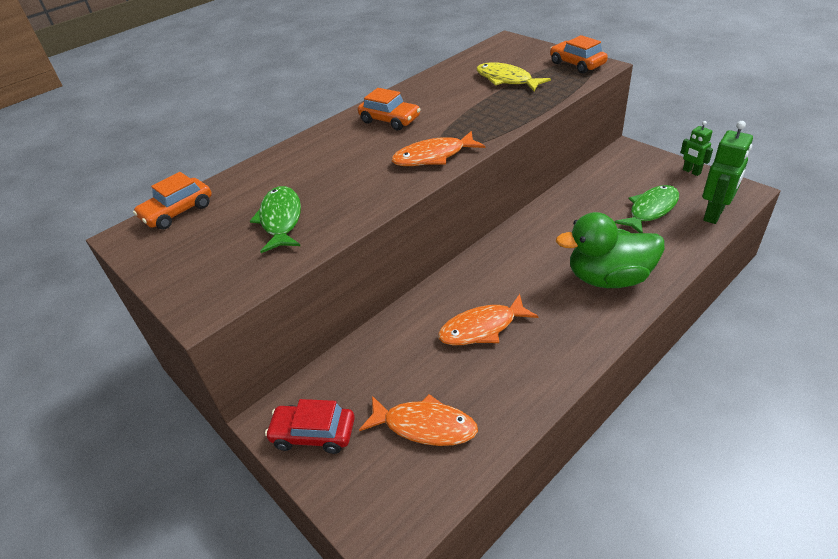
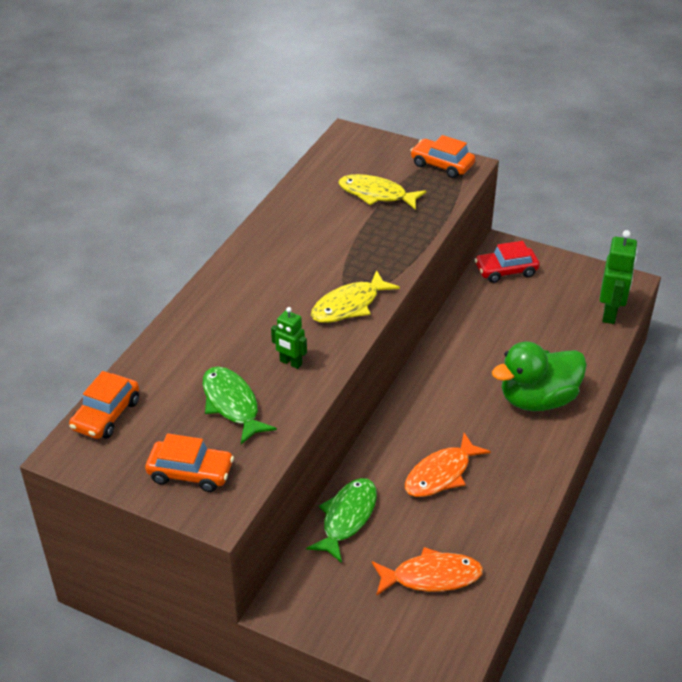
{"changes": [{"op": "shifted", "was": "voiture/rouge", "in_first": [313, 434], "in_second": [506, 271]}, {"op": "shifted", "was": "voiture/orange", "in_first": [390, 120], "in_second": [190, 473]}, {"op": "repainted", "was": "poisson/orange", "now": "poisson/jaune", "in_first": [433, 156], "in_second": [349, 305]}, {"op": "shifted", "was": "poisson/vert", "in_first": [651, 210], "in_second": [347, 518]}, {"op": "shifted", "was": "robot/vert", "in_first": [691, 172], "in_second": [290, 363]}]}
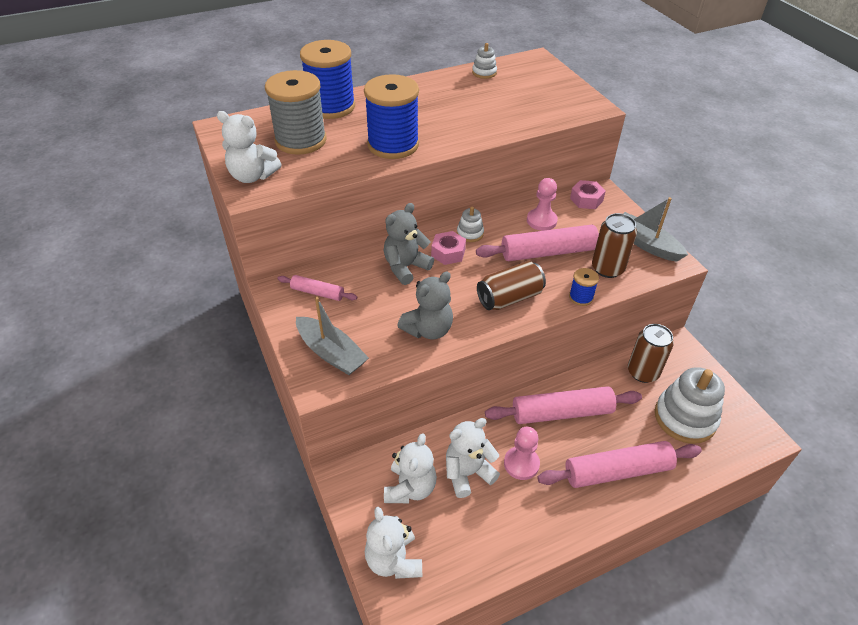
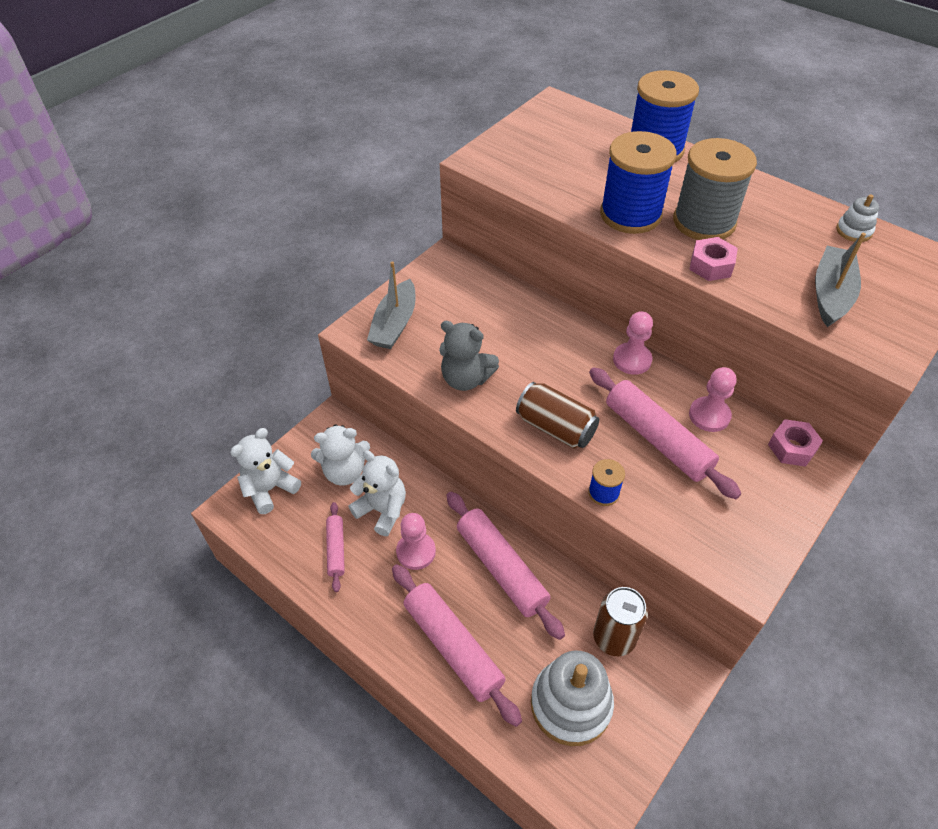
{"changes": [{"op": "gone", "was": "ours en peluche/blanc", "in_first": [252, 176]}, {"op": "shifted", "was": "bobine/gris", "in_first": [300, 140], "in_second": [704, 222]}, {"op": "shifted", "was": "rouleau à pâtisserie/rose", "in_first": [317, 292], "in_second": [336, 549]}, {"op": "gone", "was": "ours en peluche/gris", "in_first": [405, 267]}, {"op": "shifted", "was": "écrou/rose", "in_first": [448, 253], "in_second": [711, 265]}, {"op": "swapped", "was": "jouet à empiler/blanc", "now": "pion/rose", "in_first": [470, 233], "in_second": [632, 360]}, {"op": "gone", "was": "canette/marron", "in_first": [607, 268]}, {"op": "shifted", "was": "bateau/gris", "in_first": [645, 244], "in_second": [831, 294]}]}
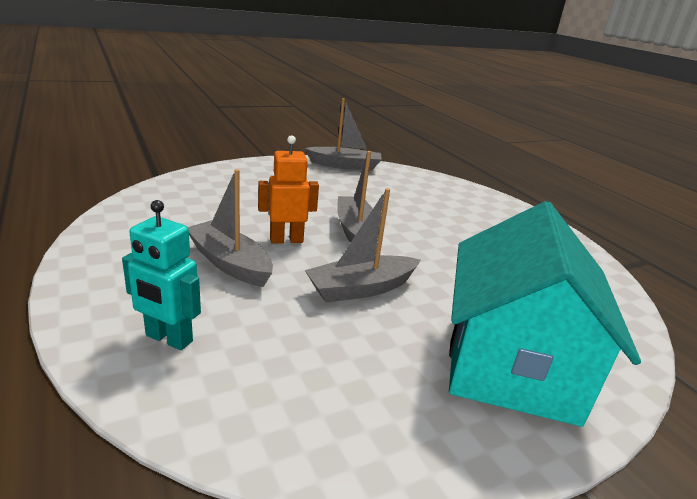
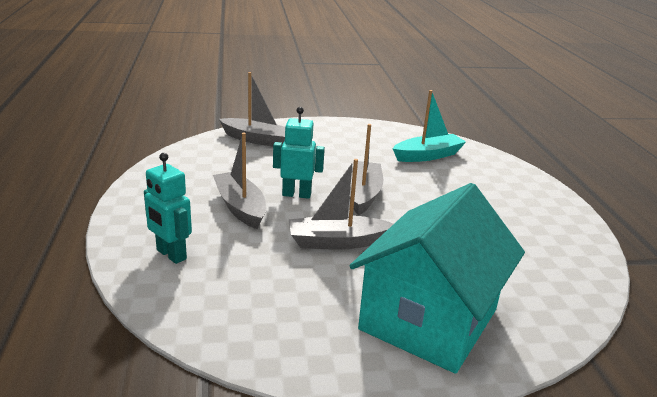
{"changes": [{"op": "repainted", "was": "robot/orange", "now": "robot/turquoise", "in_first": [286, 240], "in_second": [296, 194]}, {"op": "shifted", "was": "bateau/gris", "in_first": [345, 165], "in_second": [257, 140]}, {"op": "new", "now": "bateau/turquoise", "in_second": [428, 155]}]}
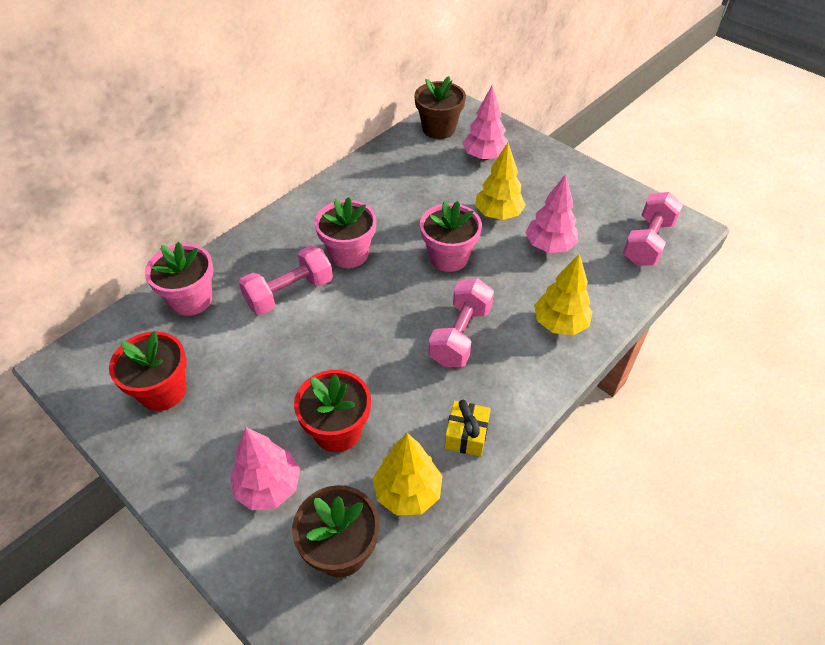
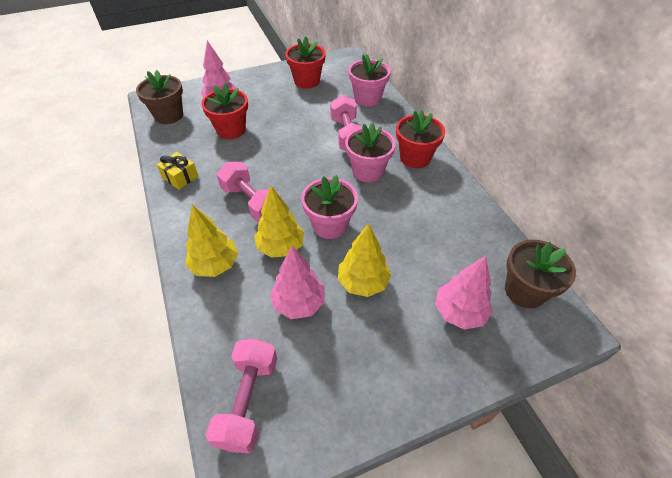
{"changes": [{"op": "shifted", "was": "arbre/jaune", "in_first": [408, 492], "in_second": [281, 247]}, {"op": "rotated", "was": "haltère/rose", "in_first": [647, 242], "in_second": [248, 401], "clockwise": 45}, {"op": "new", "now": "pot de fleurs/rouge", "in_second": [415, 158]}]}
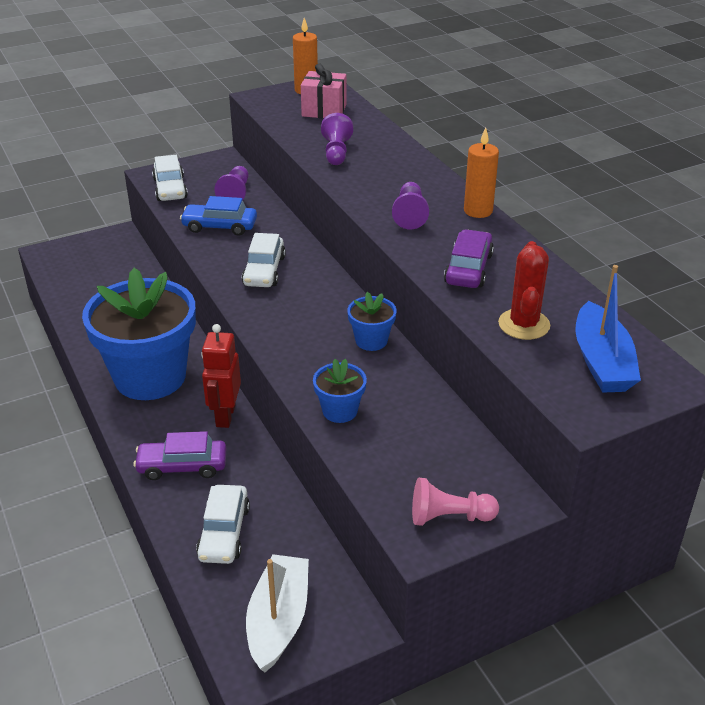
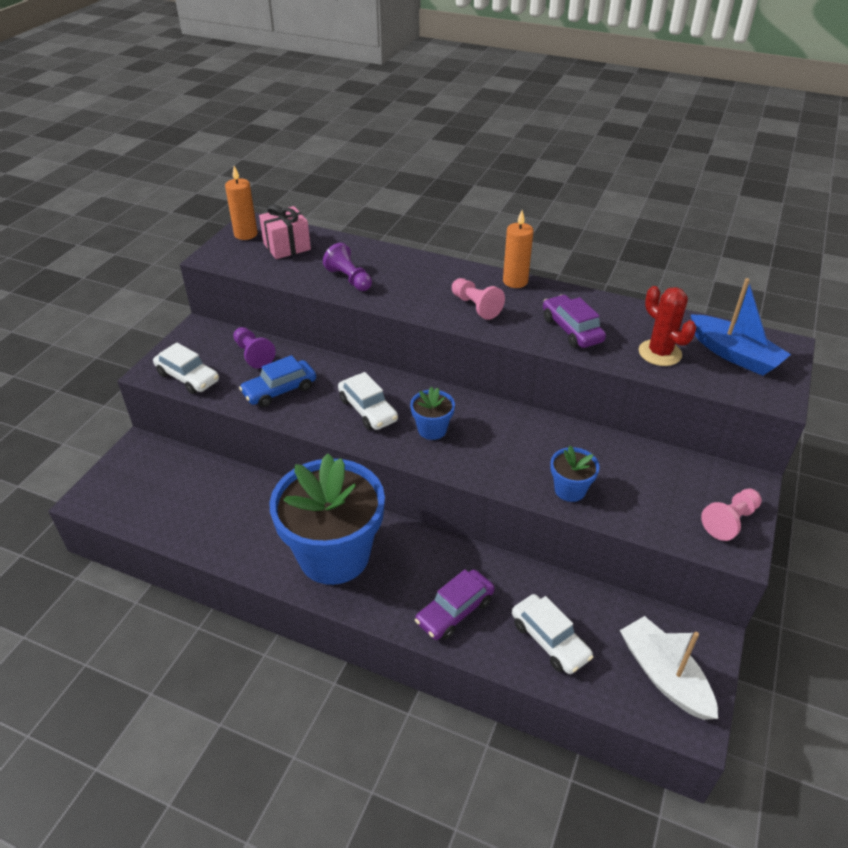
{"changes": [{"op": "gone", "was": "robot/rouge", "in_first": [225, 416]}, {"op": "shifted", "was": "pot de fleurs/bleu", "in_first": [371, 341], "in_second": [432, 429]}, {"op": "repainted", "was": "pion/violet", "now": "pion/rose", "in_first": [410, 215], "in_second": [476, 306]}]}
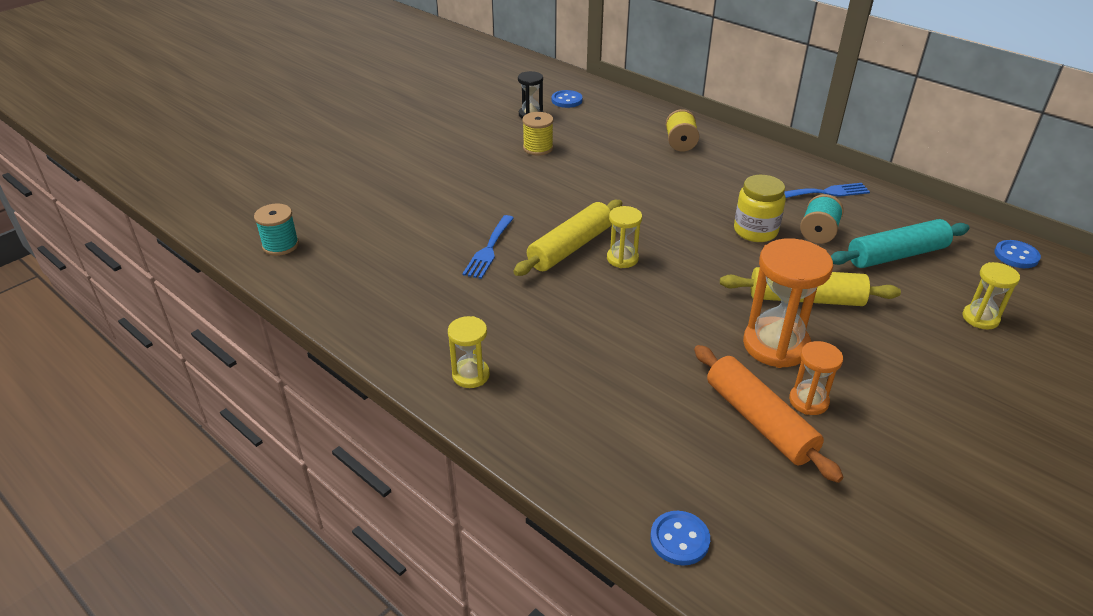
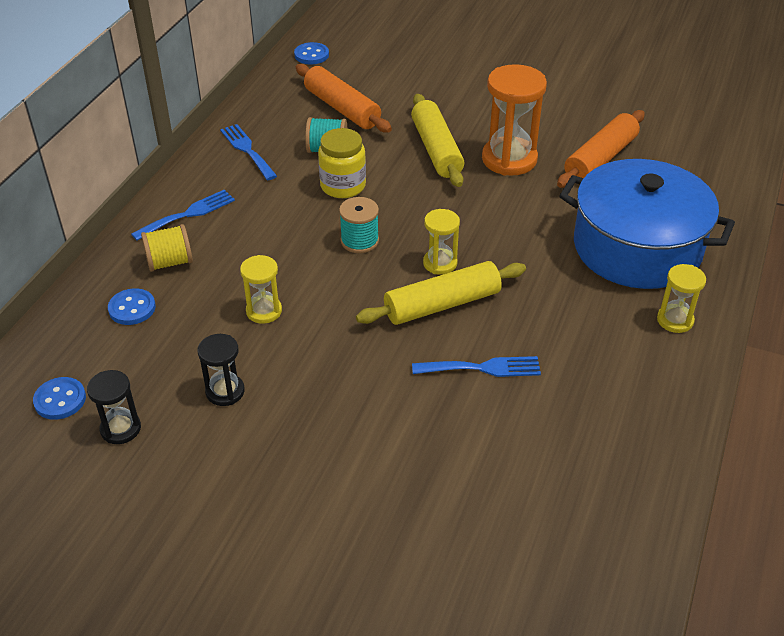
{"changes": [{"op": "shifted", "was": "bobine/turquoise", "in_first": [280, 245], "in_second": [359, 241]}, {"op": "rotated", "was": "rouleau à pâtisserie/jaune", "in_first": [570, 248], "in_second": [442, 304], "clockwise": -45}, {"op": "swapped", "was": "bobine/jaune", "now": "sablier/noir", "in_first": [538, 148], "in_second": [225, 391]}, {"op": "shifted", "was": "bouton/bleu", "in_first": [679, 539], "in_second": [132, 308]}, {"op": "gone", "was": "sablier/orange", "in_first": [808, 401]}, {"op": "repainted", "was": "rouleau à pâtisserie/turquoise", "now": "rouleau à pâtisserie/orange", "in_first": [896, 255], "in_second": [342, 108]}, {"op": "shifted", "was": "sablier/jaune", "in_first": [980, 318], "in_second": [264, 311]}, {"op": "new", "now": "fourchette/bleu", "in_second": [188, 214]}, {"op": "new", "now": "marmite/bleu", "in_second": [637, 247]}]}
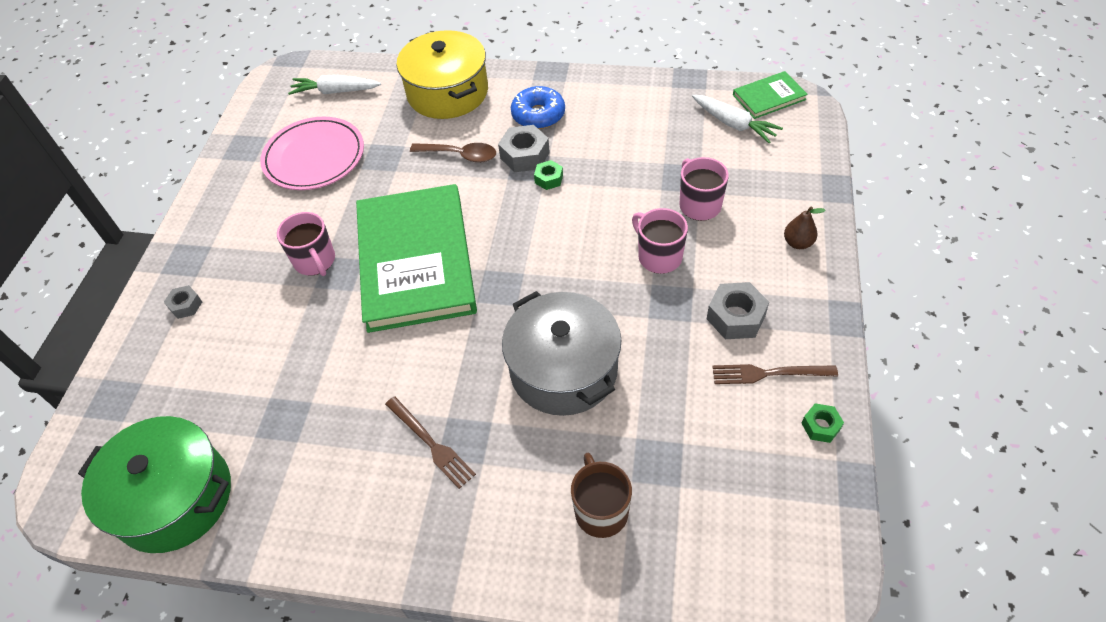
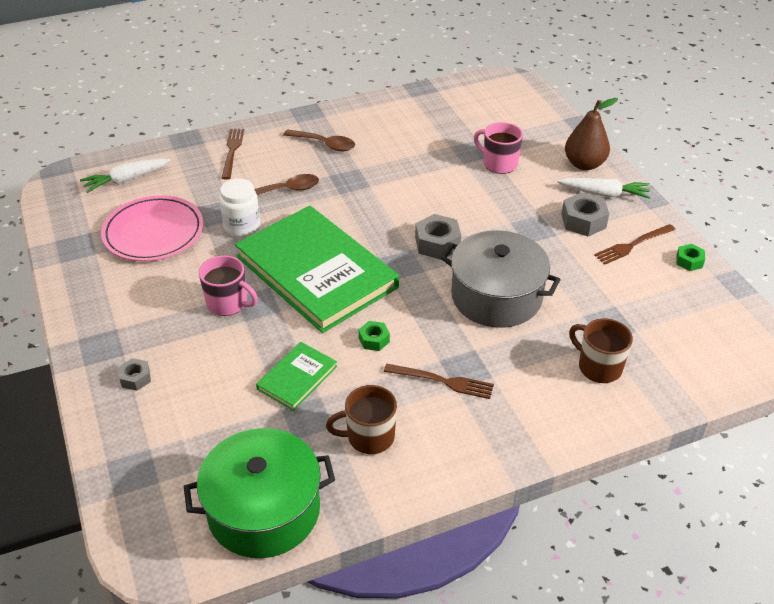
{"changes": [{"op": "swapped", "was": "marmite/jaune", "now": "fourchette/marron", "in_first": [447, 92], "in_second": [232, 151]}, {"op": "shifted", "was": "écrou/gris", "in_first": [525, 155], "in_second": [437, 243]}, {"op": "swapped", "was": "beignet/bleu", "now": "cuillère/marron", "in_first": [538, 115], "in_second": [325, 144]}, {"op": "shifted", "was": "écrou/vert", "in_first": [549, 179], "in_second": [374, 340]}, {"op": "gone", "was": "tasse/rose", "in_first": [658, 256]}, {"op": "shifted", "was": "carotte/blanc", "in_first": [734, 124], "in_second": [604, 194]}, {"op": "shifted", "was": "livre/vert", "in_first": [769, 97], "in_second": [297, 378]}, {"op": "scaled", "was": "poire/marron", "in_first": [798, 243], "in_second": [584, 164], "ratio": 1.74}, {"op": "new", "now": "bocal/blanc", "in_second": [242, 227]}, {"op": "new", "now": "tasse/marron", "in_second": [369, 437]}]}
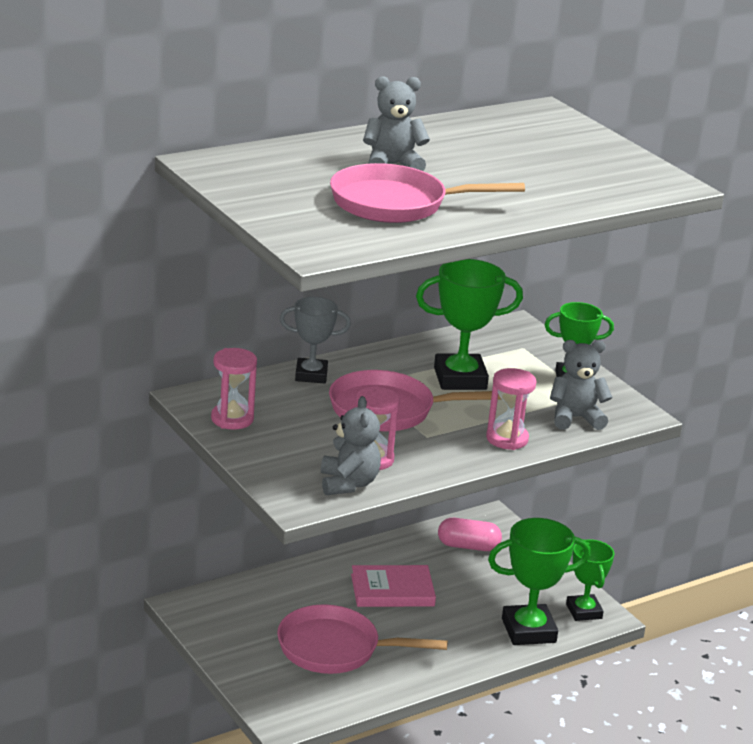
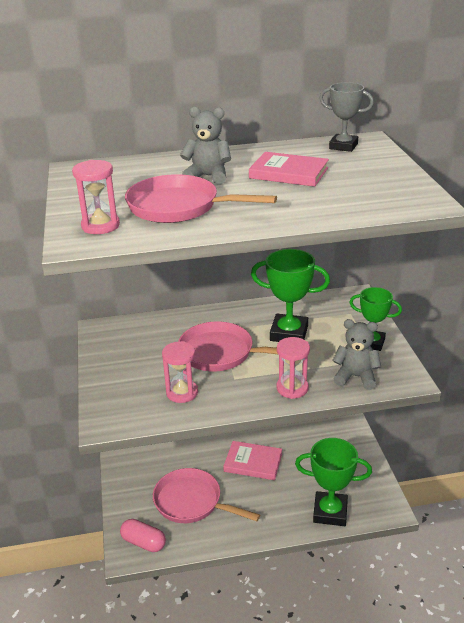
{"changes": [{"op": "shifted", "was": "sablier/rose", "in_first": [232, 419], "in_second": [100, 226]}, {"op": "shifted", "was": "trophée/gris", "in_first": [311, 375], "in_second": [343, 146]}, {"op": "gone", "was": "ours en peluche/gris", "in_first": [348, 484]}, {"op": "shifted", "was": "gélule/rose", "in_first": [468, 546], "in_second": [143, 542]}, {"op": "gone", "was": "trophée/vert", "in_first": [584, 611]}, {"op": "new", "now": "livre/rose", "in_second": [288, 173]}]}
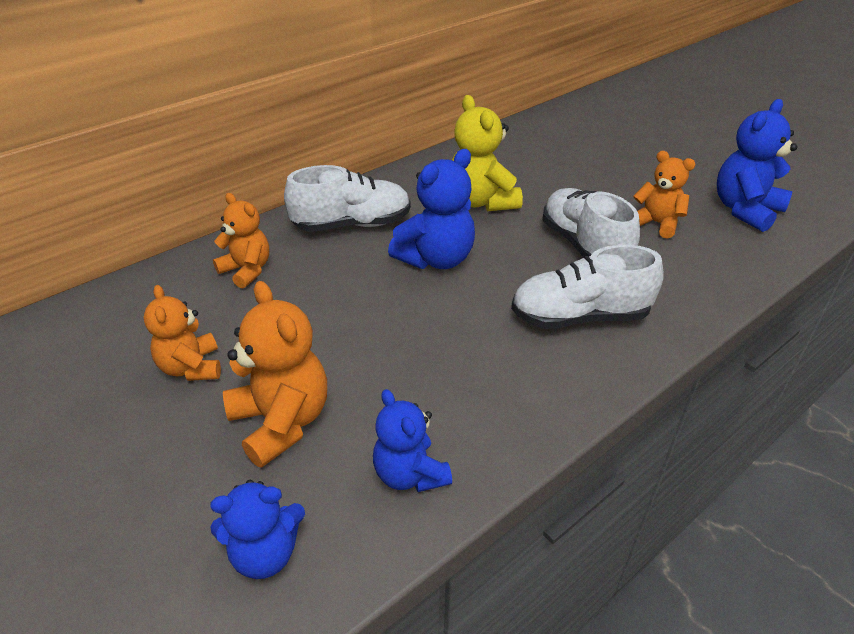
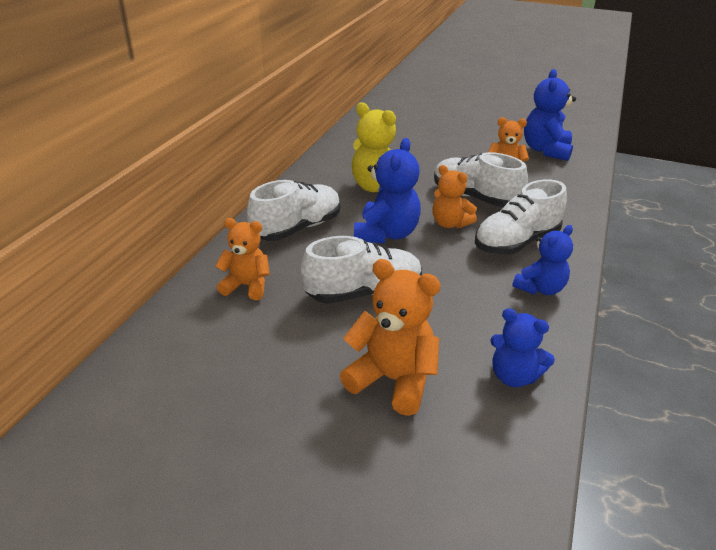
{"changes": [{"op": "shifted", "was": "ours en peluche/orange", "in_first": [191, 367], "in_second": [450, 223]}, {"op": "shifted", "was": "ours en peluche/bleu", "in_first": [265, 553], "in_second": [540, 288]}, {"op": "new", "now": "chaussure/blanc", "in_second": [363, 293]}]}
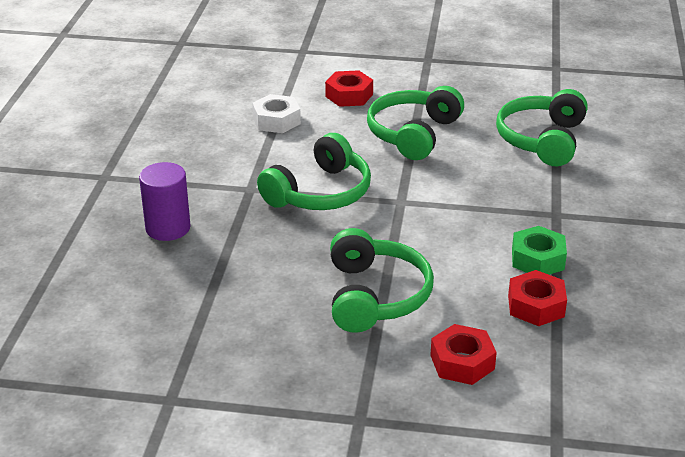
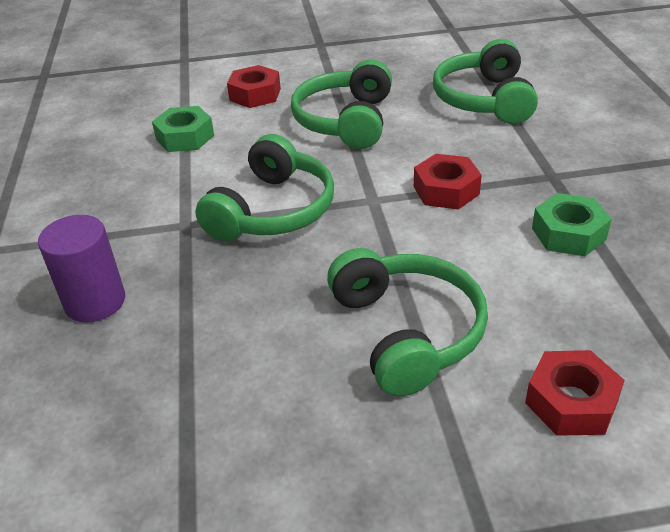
{"changes": [{"op": "repainted", "was": "écrou/blanc", "now": "écrou/vert", "in_first": [276, 121], "in_second": [185, 137]}, {"op": "shifted", "was": "écrou/rouge", "in_first": [536, 306], "in_second": [446, 190]}]}
